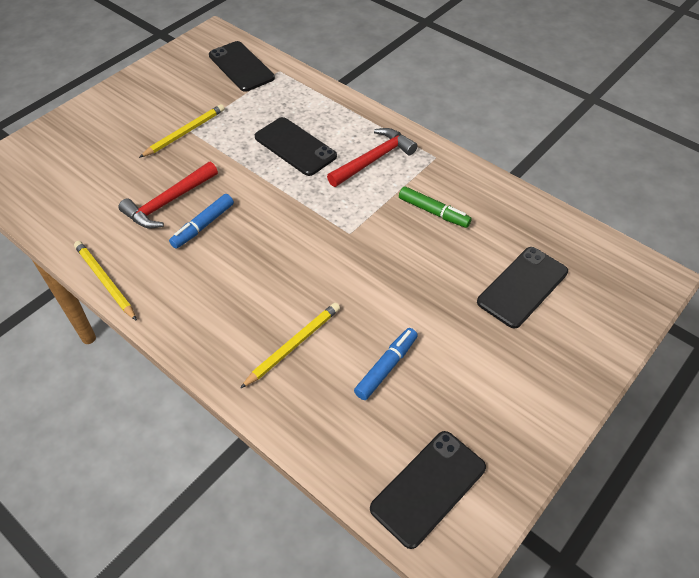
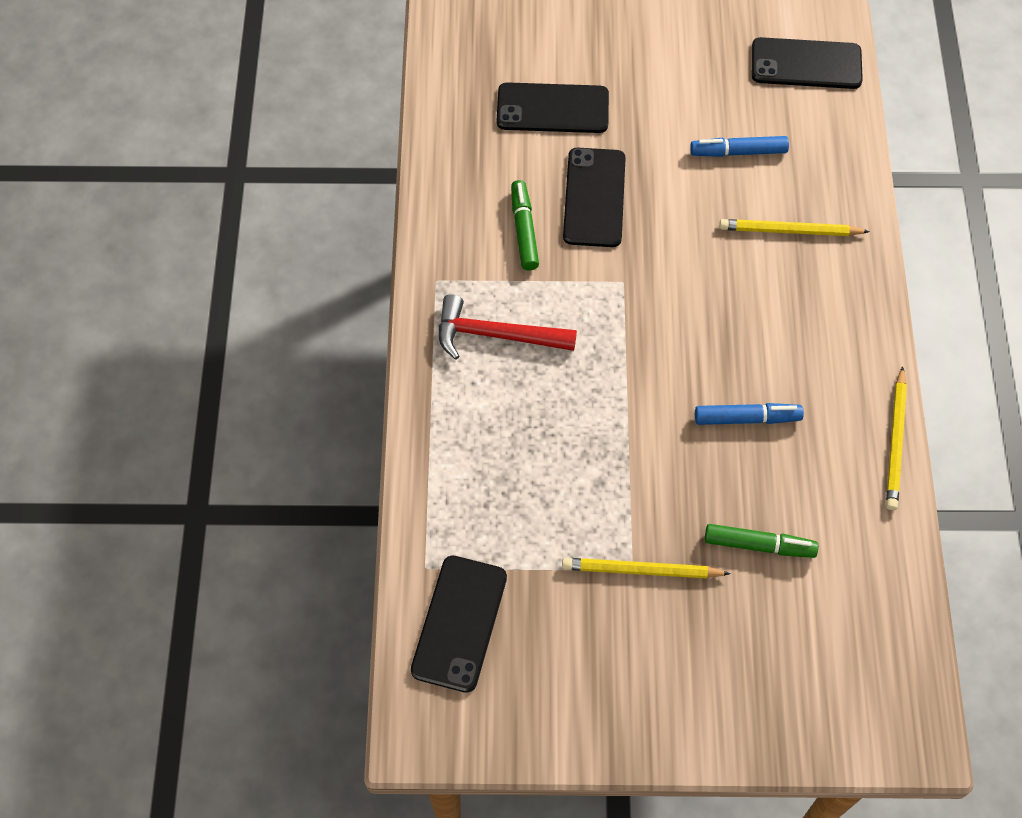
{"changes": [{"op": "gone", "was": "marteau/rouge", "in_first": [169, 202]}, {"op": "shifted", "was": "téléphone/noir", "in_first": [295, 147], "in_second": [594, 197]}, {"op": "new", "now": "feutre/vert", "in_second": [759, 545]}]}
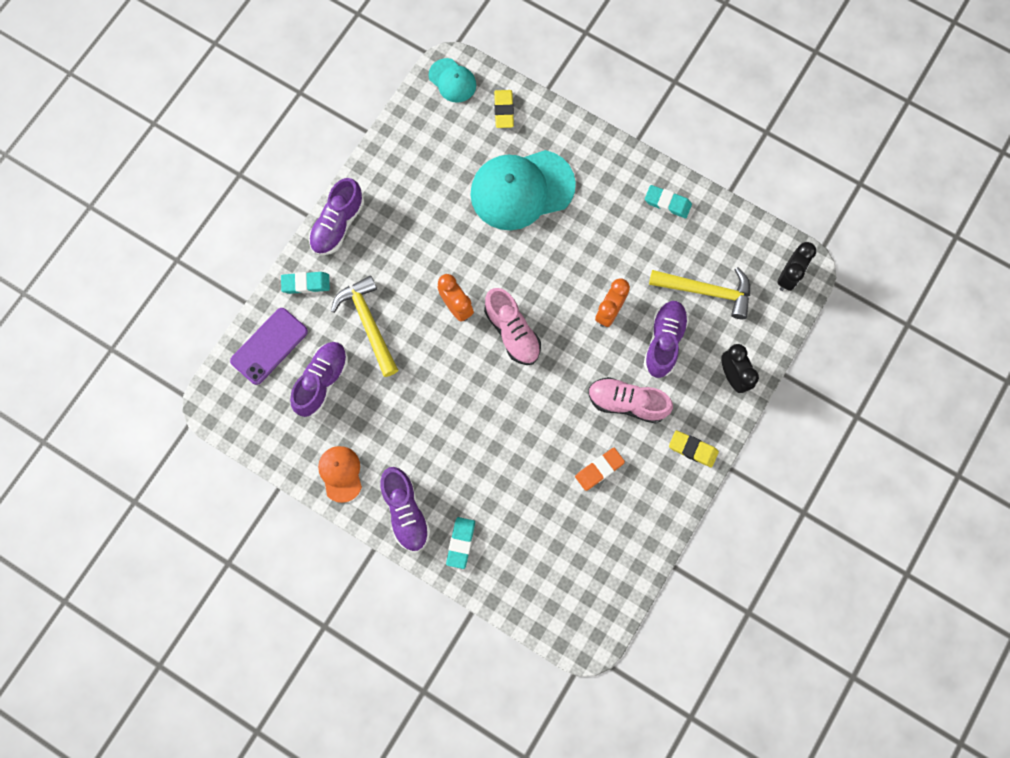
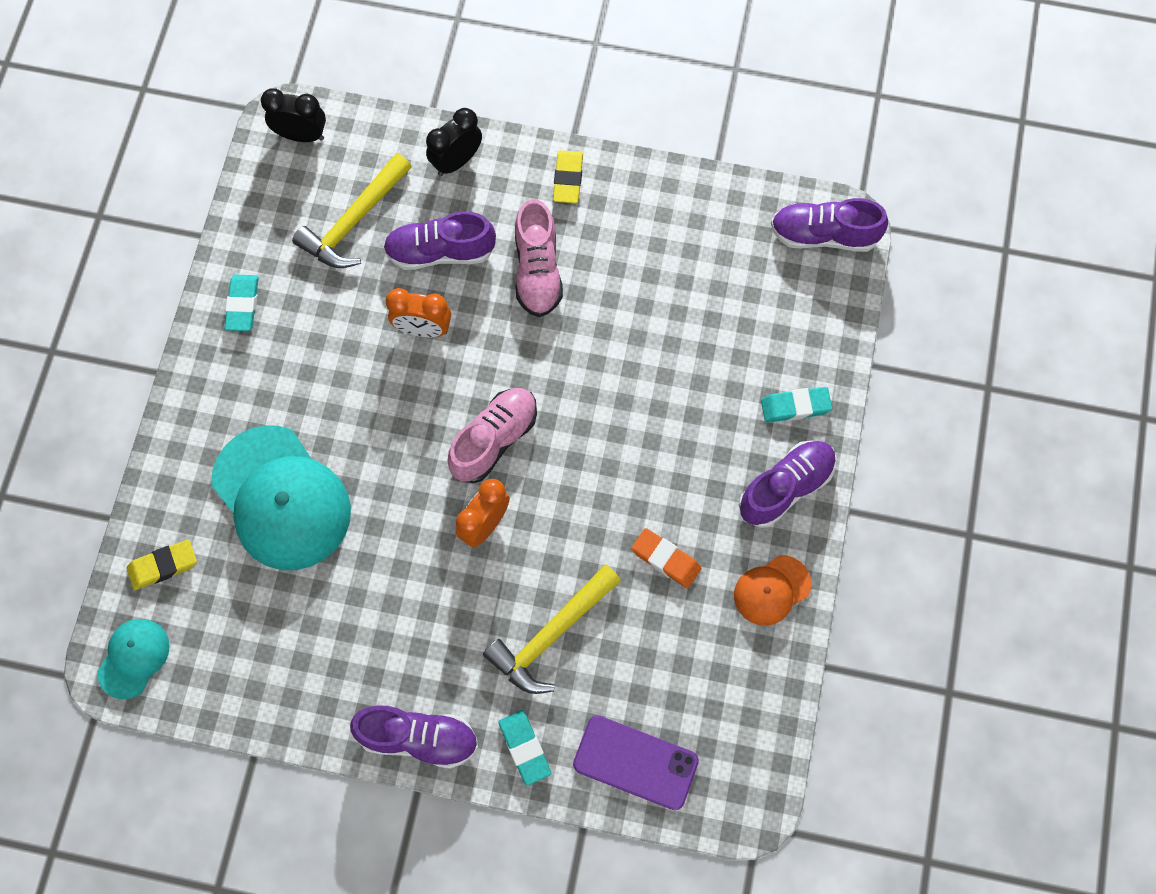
{"changes": [{"op": "shifted", "was": "chaussure/violet", "in_first": [322, 381], "in_second": [824, 235]}, {"op": "shifted", "was": "gomme/orange", "in_first": [599, 469], "in_second": [666, 559]}, {"op": "rotated", "was": "marteau/jaune", "in_first": [707, 291], "in_second": [354, 222], "clockwise": -135}]}
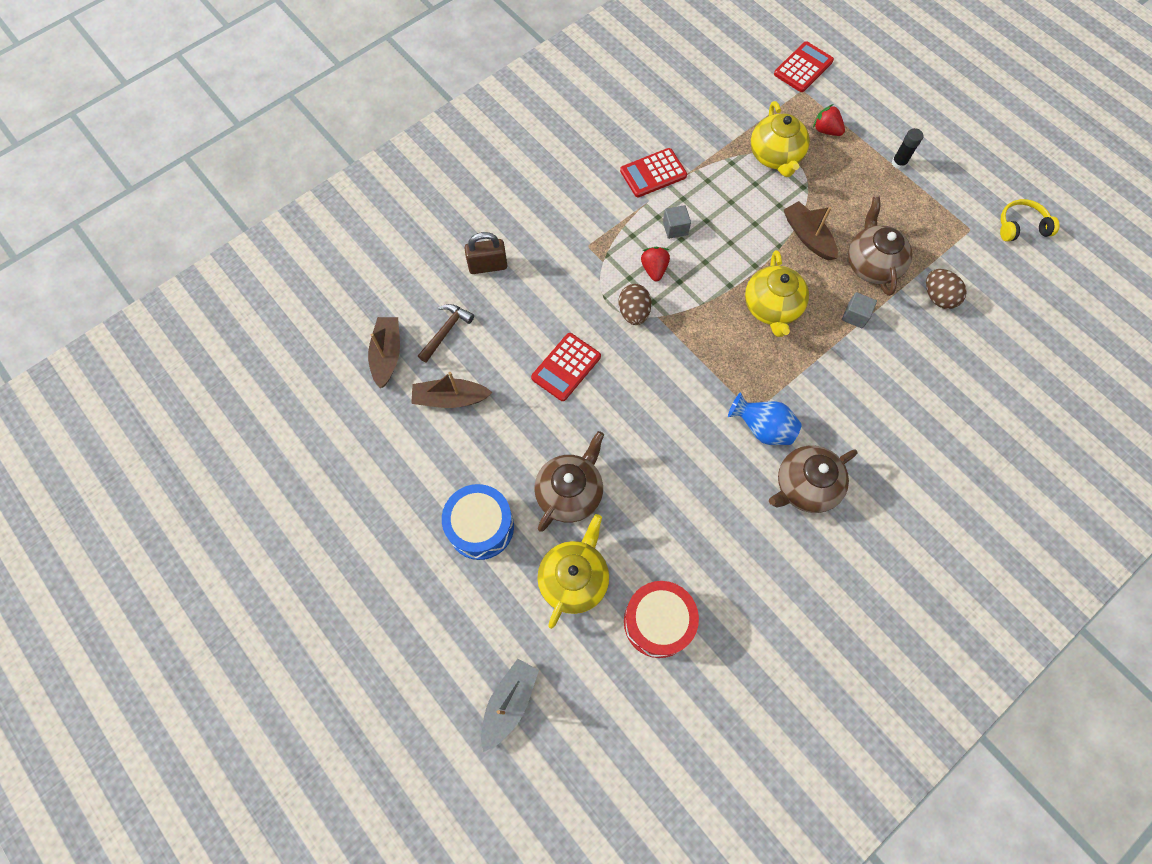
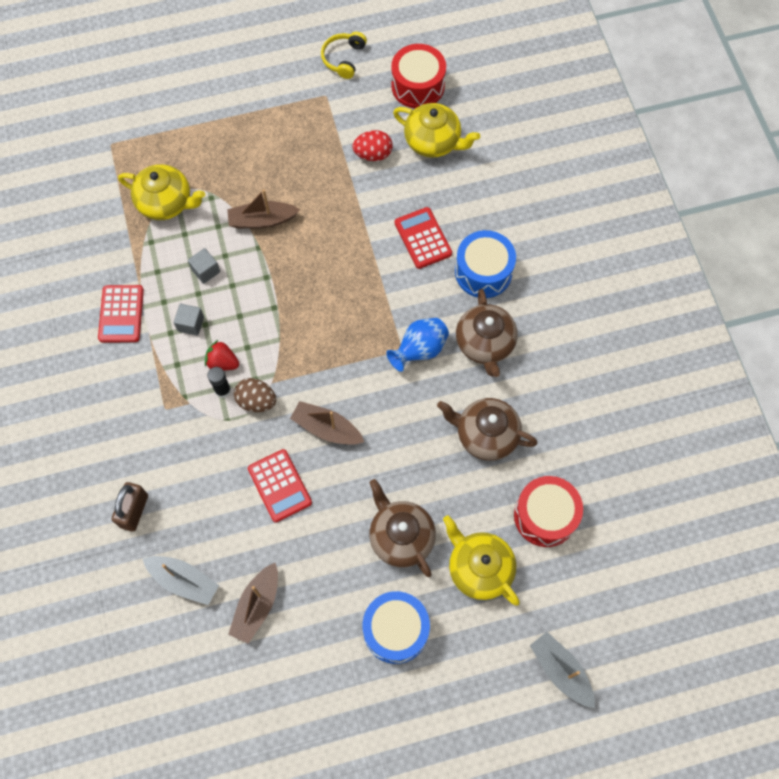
{"changes": [{"op": "shifted", "was": "bateau/marron", "in_first": [387, 355], "in_second": [326, 428]}, {"op": "swapped", "was": "marteau/marron", "now": "bateau/gris", "in_first": [446, 331], "in_second": [184, 581]}, {"op": "shifted", "was": "théière/jaune", "in_first": [771, 307], "in_second": [433, 142]}, {"op": "shifted", "was": "calculatrice/rouge", "in_first": [803, 68], "in_second": [423, 238]}, {"op": "gone", "was": "fraise/rouge", "in_first": [826, 130]}, {"op": "shifted", "was": "cube/gris", "in_first": [855, 316], "in_second": [205, 271]}, {"op": "shifted", "was": "théière/marron", "in_first": [871, 264], "in_second": [485, 435]}, {"op": "shifted", "was": "bâton de colle/noir", "in_first": [899, 163], "in_second": [222, 390]}, {"op": "repainted", "was": "œuf/marron", "now": "œuf/rouge", "in_first": [938, 297], "in_second": [373, 154]}, {"op": "new", "now": "tambour/rouge", "in_second": [418, 86]}, {"op": "new", "now": "tambour/bleu", "in_second": [483, 272]}]}
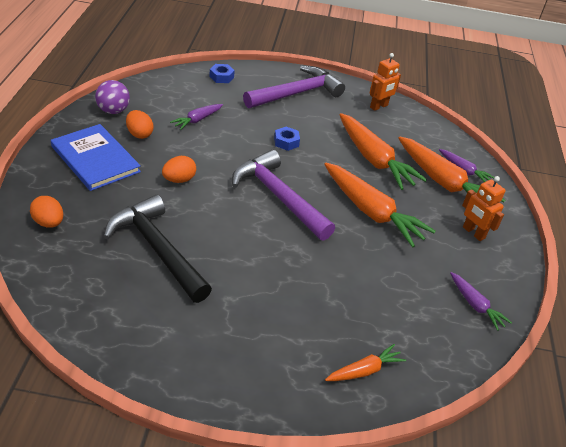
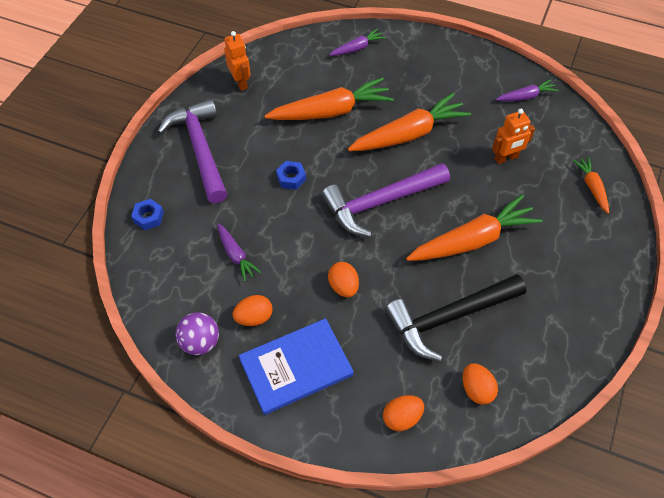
{"changes": [{"op": "shifted", "was": "carotte/orange", "in_first": [442, 182], "in_second": [472, 240]}, {"op": "shifted", "was": "robot/orange", "in_first": [473, 233], "in_second": [506, 158]}, {"op": "new", "now": "œuf/orange", "in_second": [476, 390]}]}
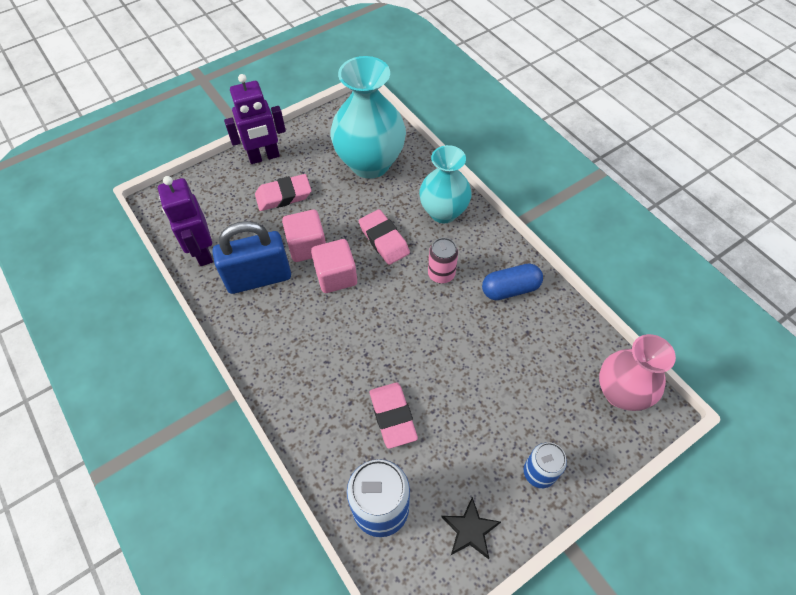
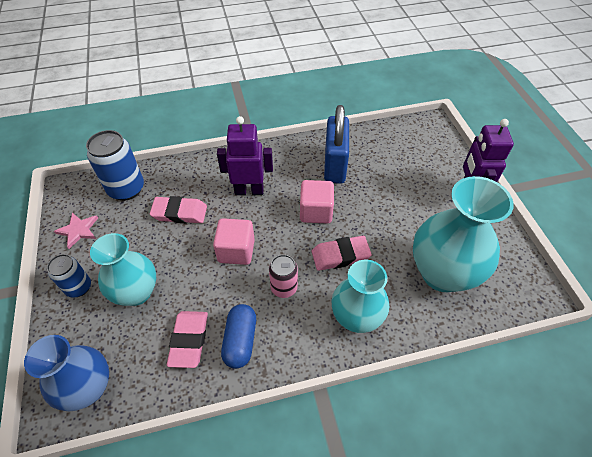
{"changes": [{"op": "shifted", "was": "robot/violet", "in_first": [202, 252], "in_second": [249, 190]}, {"op": "shifted", "was": "gomme/rose", "in_first": [283, 196], "in_second": [189, 340]}, {"op": "shifted", "was": "cube/rose", "in_first": [307, 246], "in_second": [236, 251]}, {"op": "repainted", "was": "étoile/noir", "now": "étoile/rose", "in_first": [470, 530], "in_second": [78, 230]}, {"op": "repainted", "was": "vase/rose", "now": "vase/bleu", "in_first": [620, 392], "in_second": [88, 388]}, {"op": "new", "now": "vase/turquoise", "in_second": [136, 292]}]}
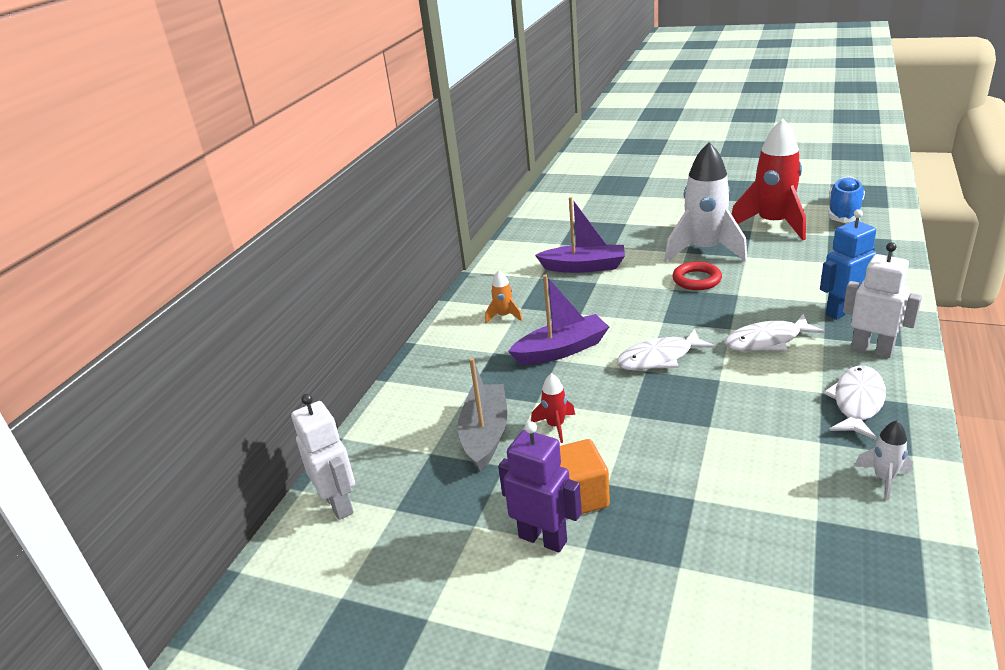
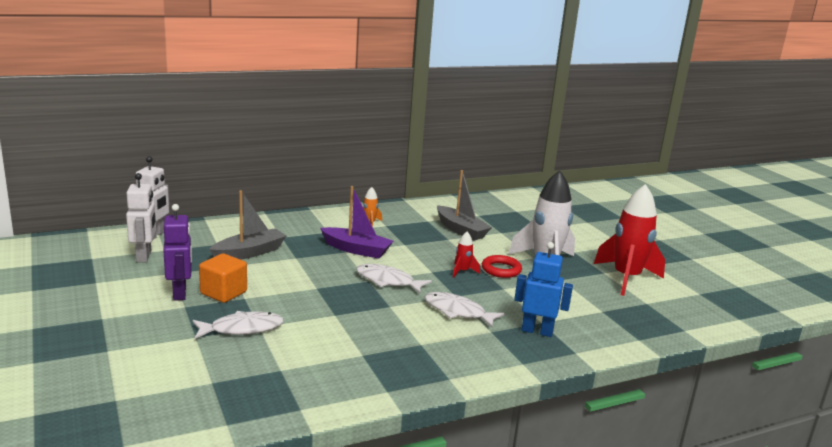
{"changes": [{"op": "shifted", "was": "fusée/rouge", "in_first": [555, 426], "in_second": [462, 271]}, {"op": "repainted", "was": "bateau/violet", "now": "bateau/gris", "in_first": [584, 267], "in_second": [461, 230]}, {"op": "shifted", "was": "poisson/blanc", "in_first": [857, 402], "in_second": [242, 329]}, {"op": "gone", "was": "chaussure/bleu", "in_first": [844, 212]}, {"op": "shifted", "was": "robot/blanc", "in_first": [872, 350], "in_second": [144, 256]}, {"op": "gone", "was": "fusée/blanc", "in_first": [884, 479]}]}
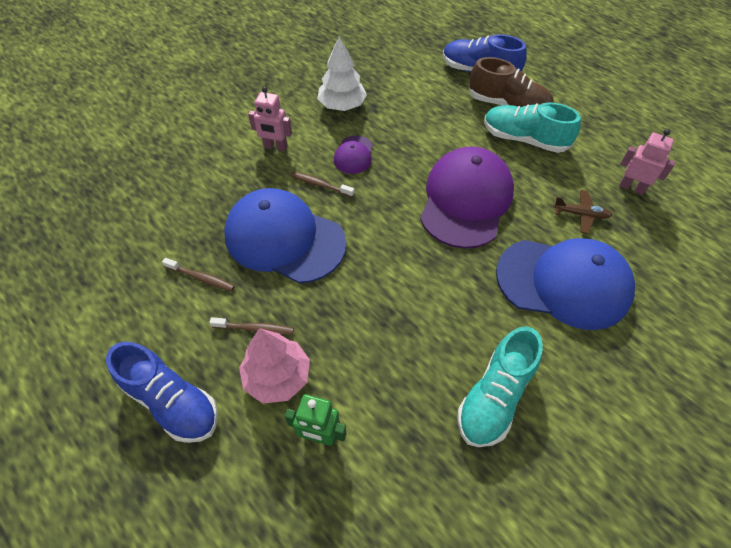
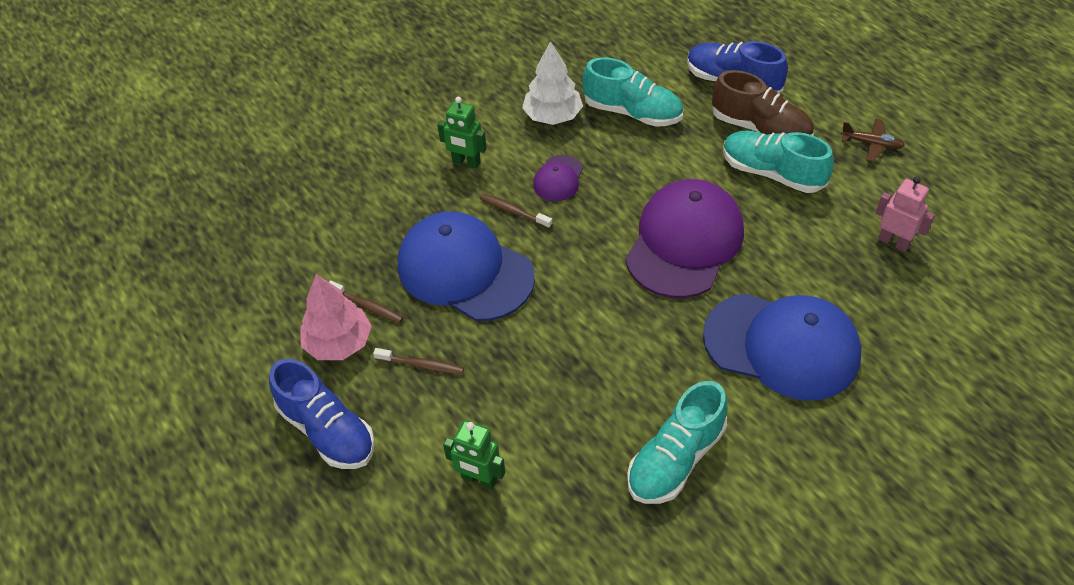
{"changes": [{"op": "shifted", "was": "arbre/rose", "in_first": [277, 377], "in_second": [339, 343]}, {"op": "repainted", "was": "robot/rose", "now": "robot/vert", "in_first": [275, 147], "in_second": [466, 162]}, {"op": "shifted", "was": "avion/marron", "in_first": [581, 214], "in_second": [871, 144]}, {"op": "new", "now": "chaussure/turquoise", "in_second": [632, 112]}]}
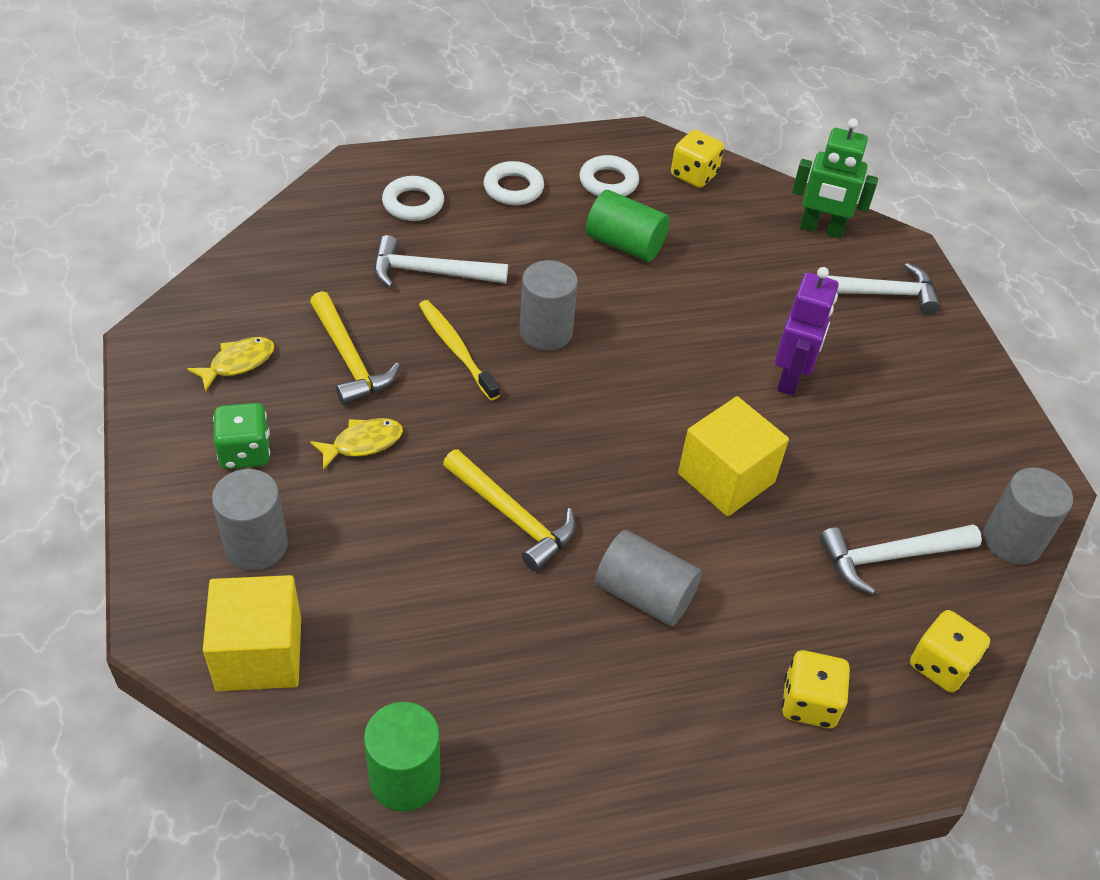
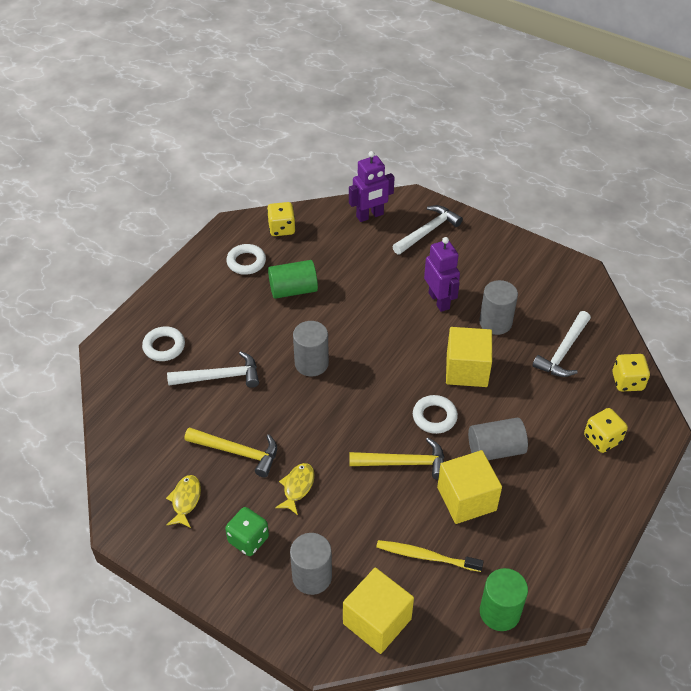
{"changes": [{"op": "rotated", "was": "marteau/blanc", "in_first": [430, 273], "in_second": [220, 376], "clockwise": -150}, {"op": "shifted", "was": "brosse à dents/jaune", "in_first": [456, 349], "in_second": [426, 556]}, {"op": "shifted", "was": "anneau/blanc", "in_first": [513, 188], "in_second": [434, 417]}, {"op": "repainted", "was": "robot/vert", "now": "robot/violet", "in_first": [821, 229], "in_second": [370, 216]}, {"op": "shifted", "was": "cylindre/gris", "in_first": [1012, 540], "in_second": [495, 322]}, {"op": "new", "now": "cube/jaune", "in_second": [466, 499]}]}
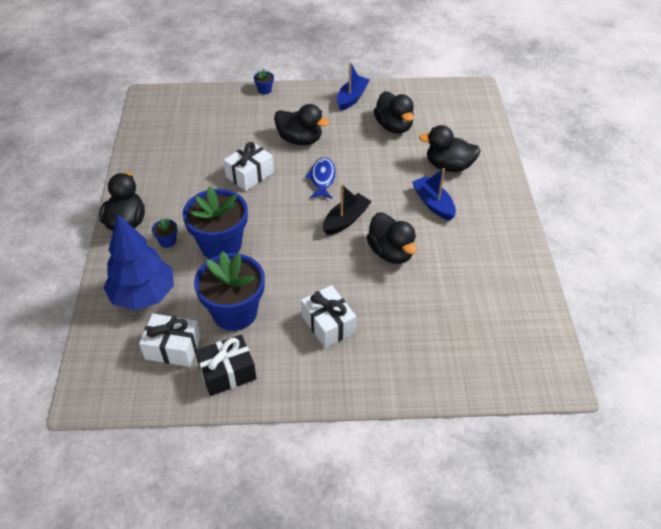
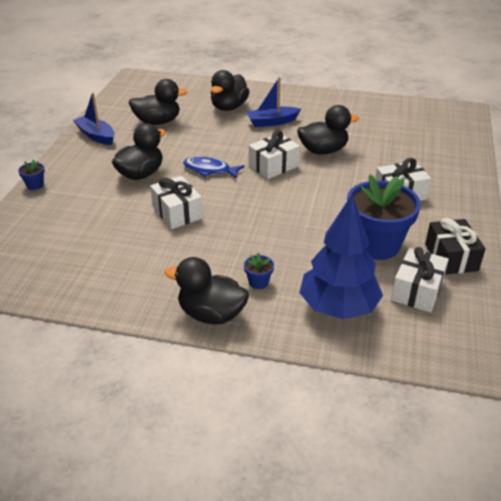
{"changes": [{"op": "gone", "was": "pot de fleurs/bleu", "in_first": [221, 245]}, {"op": "swapped", "was": "bateau/noir", "now": "cadeau/blanc", "in_first": [346, 220], "in_second": [273, 166]}]}
